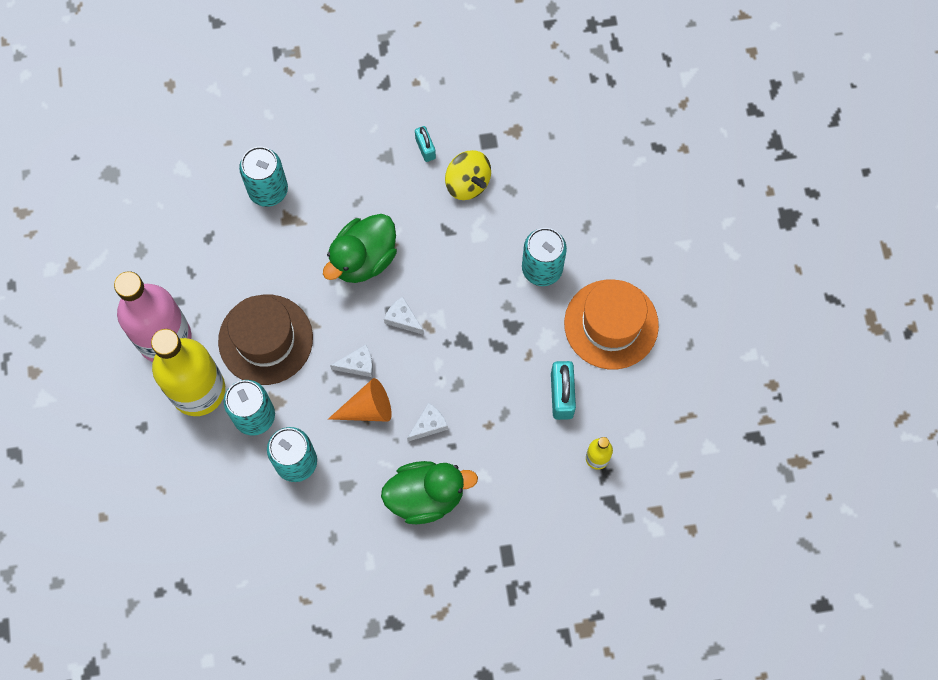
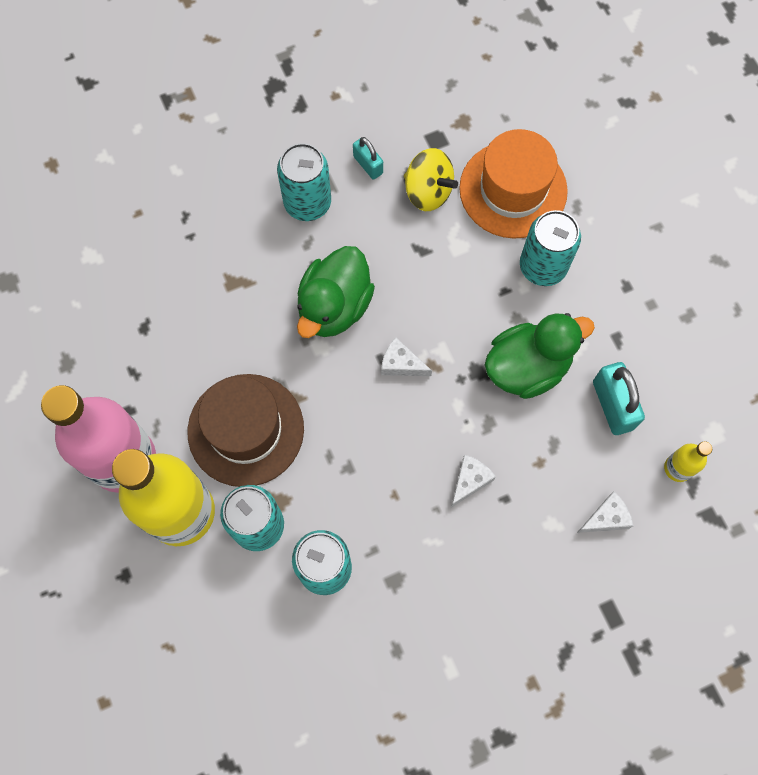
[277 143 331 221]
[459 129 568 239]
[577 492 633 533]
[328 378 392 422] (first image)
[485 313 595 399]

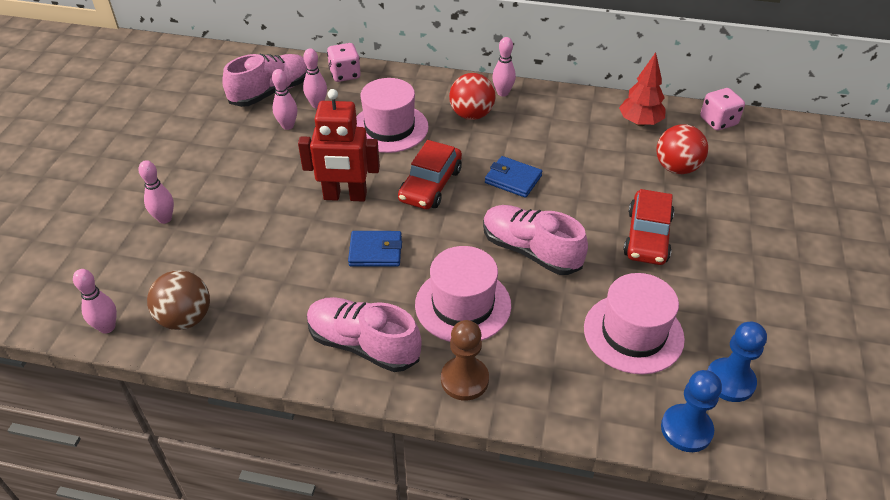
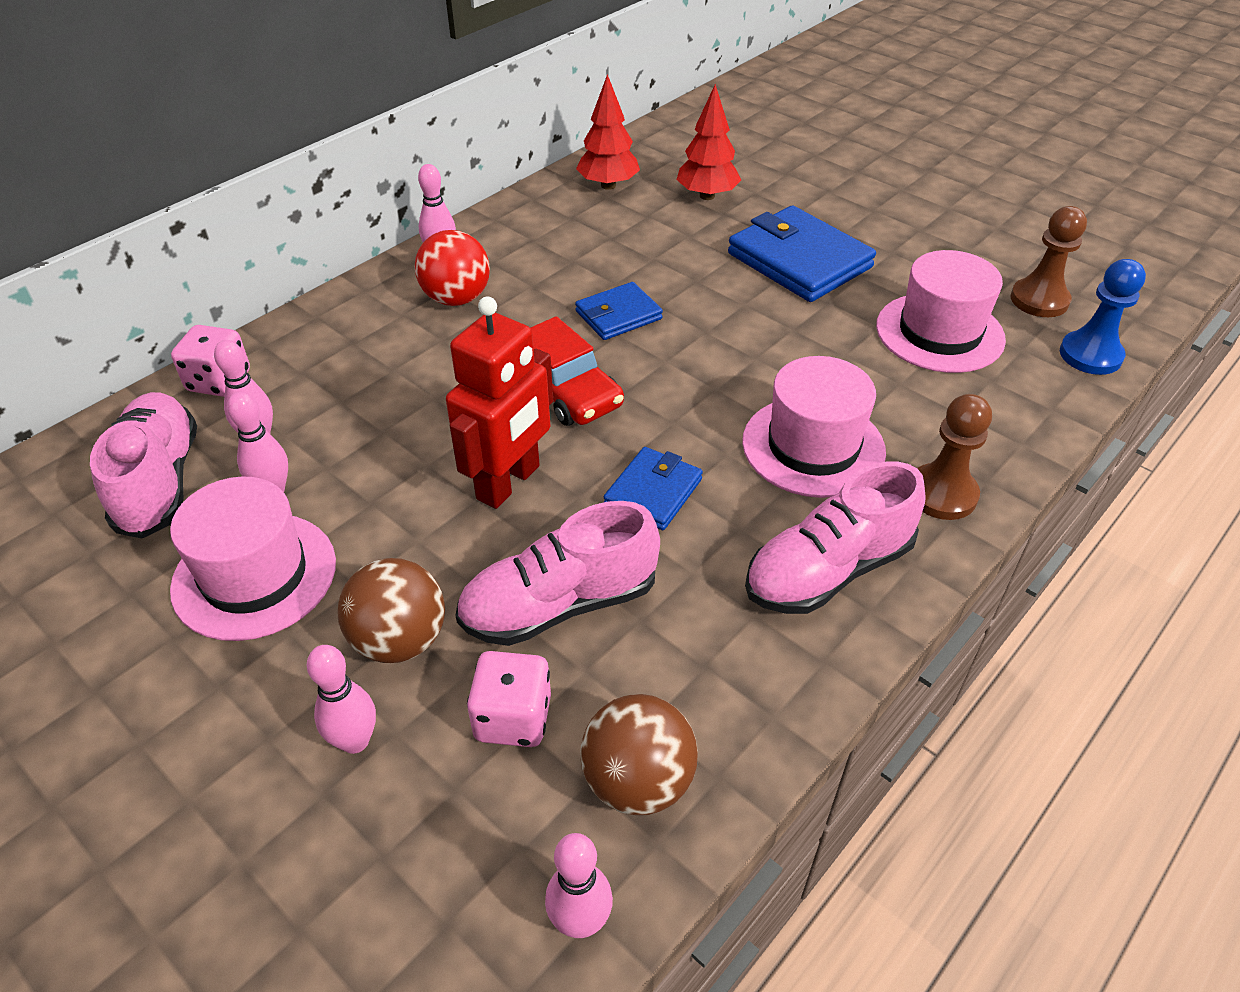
[170 477 336 641]
[467 651 551 747]
[676 84 741 200]
[728 206 876 302]
[455 501 660 646]
[1011 206 1087 317]
[338 558 445 663]

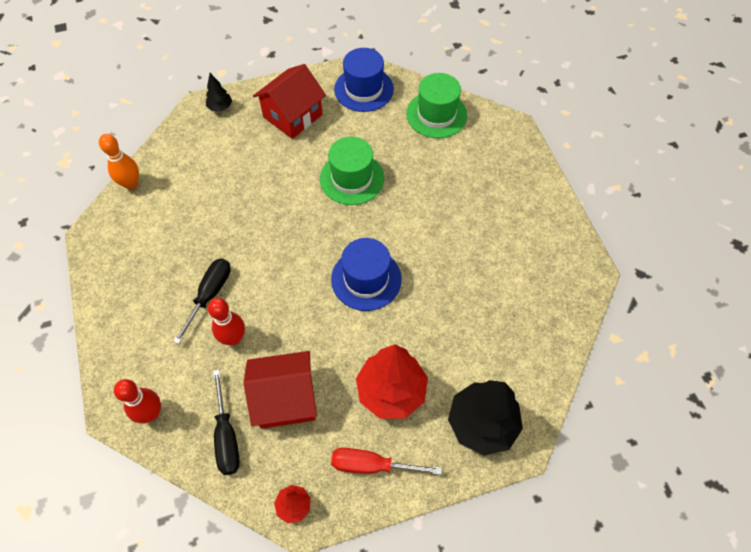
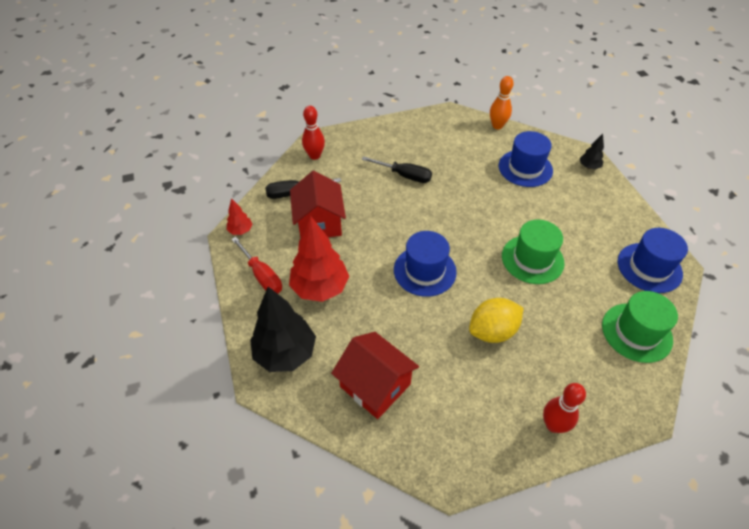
[331 332 419 419]
[543 383 586 433]
[231 237 282 294]
[499 131 553 187]
[469 298 524 343]

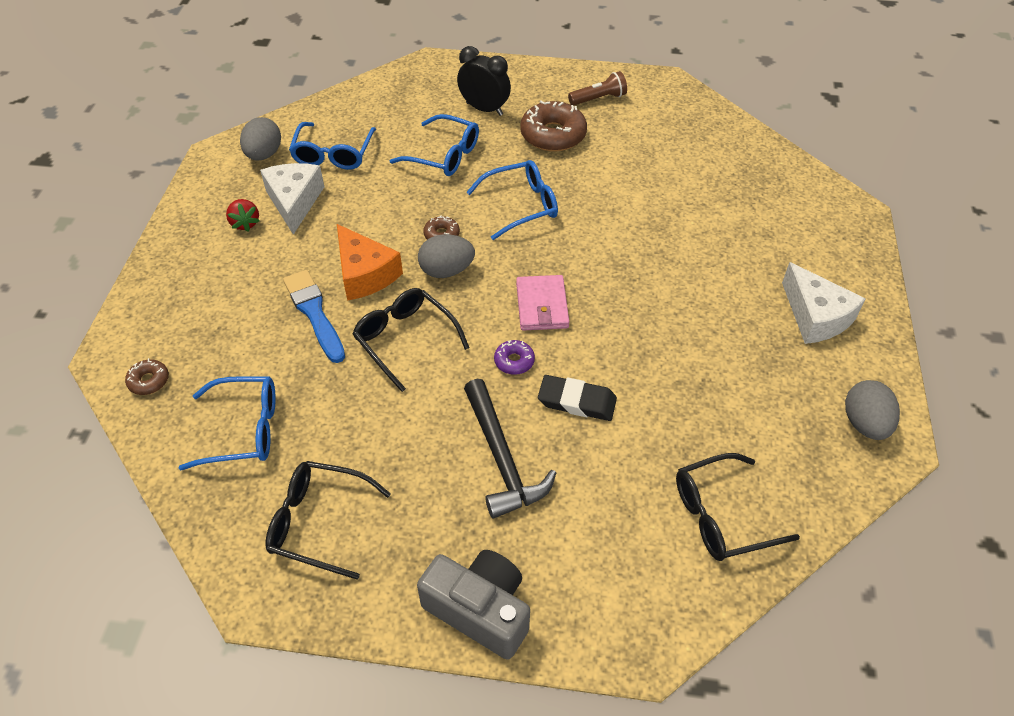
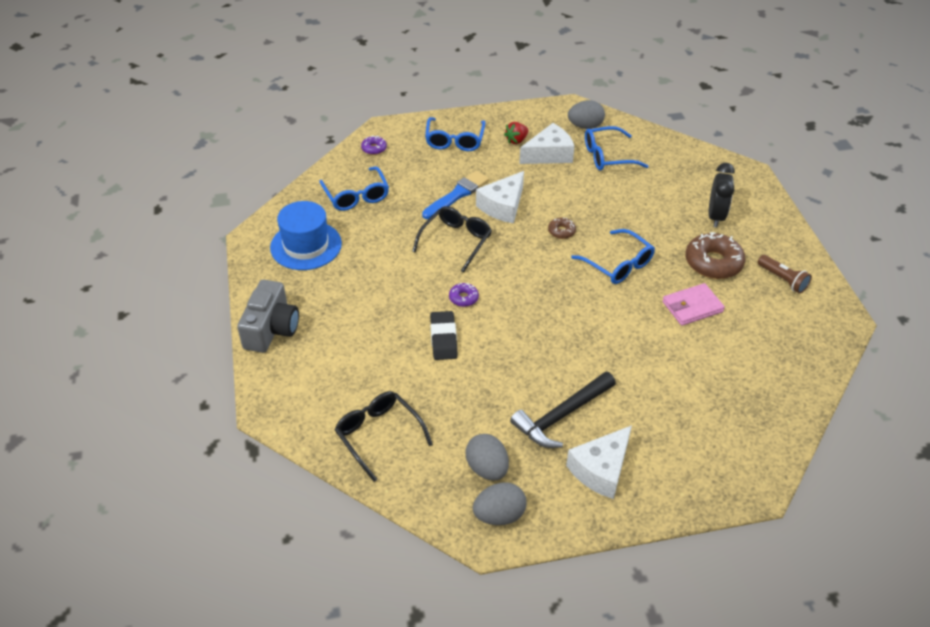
[425 117 486 151]
[476 171 524 223]
[466 434 509 480]
[662 283 725 326]
[361 136 387 155]
[510 371 616 448]
[270 201 342 270]

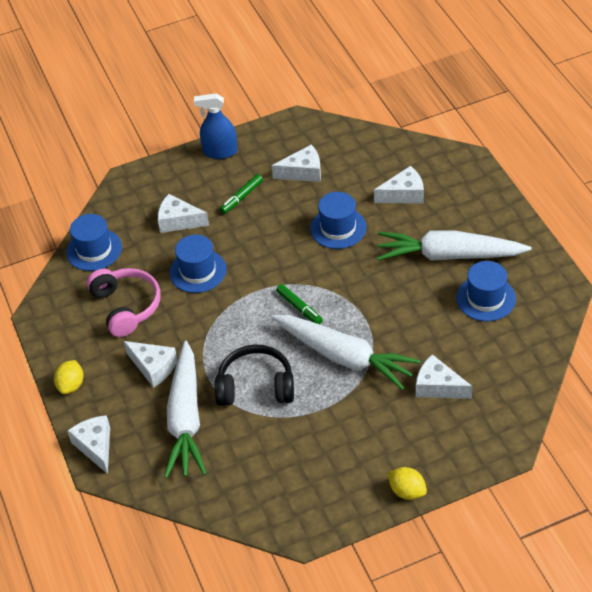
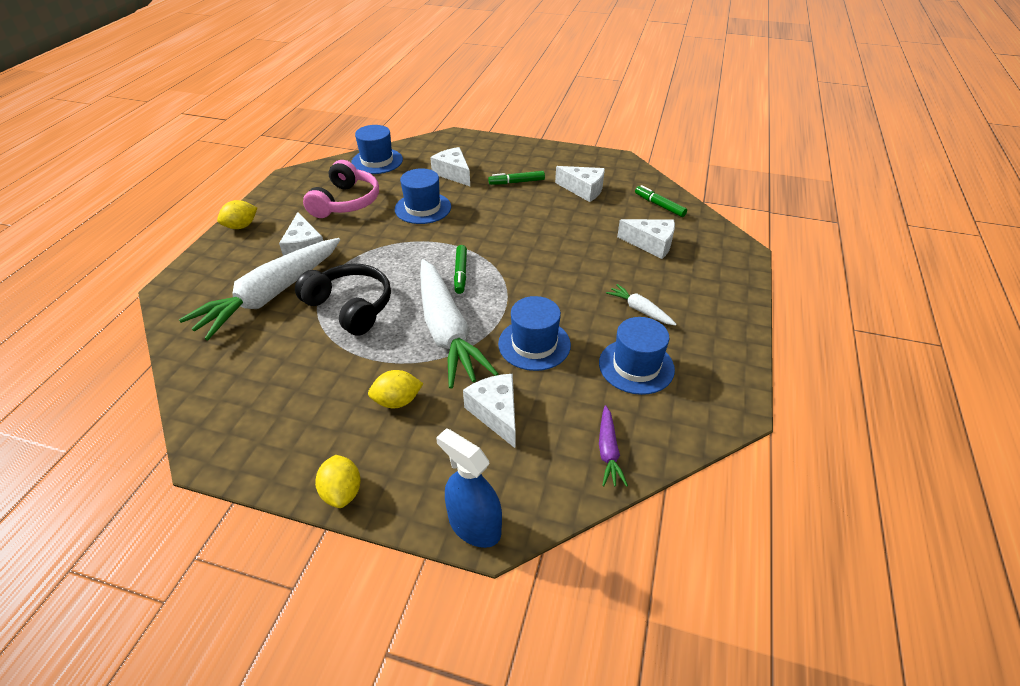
[436 428 502 548]
[498 296 571 371]
[606 284 677 326]
[67 415 110 474] (first image)
[635 185 687 217]
[368 370 423 408]
[599 405 628 487]

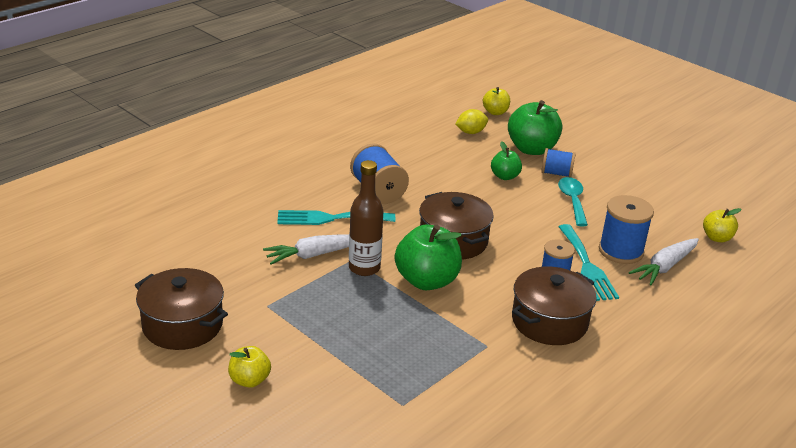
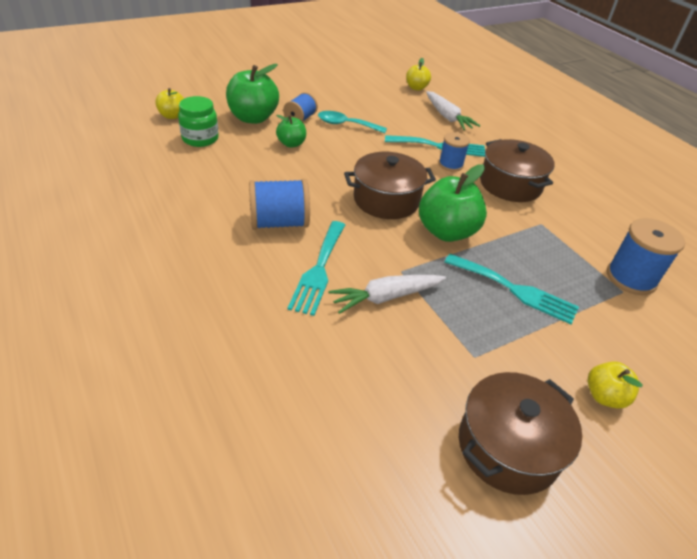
[178 96 219 147]
[349 160 383 276] (first image)
[607 218 685 295]
[329 275 446 314]
[445 254 579 324]

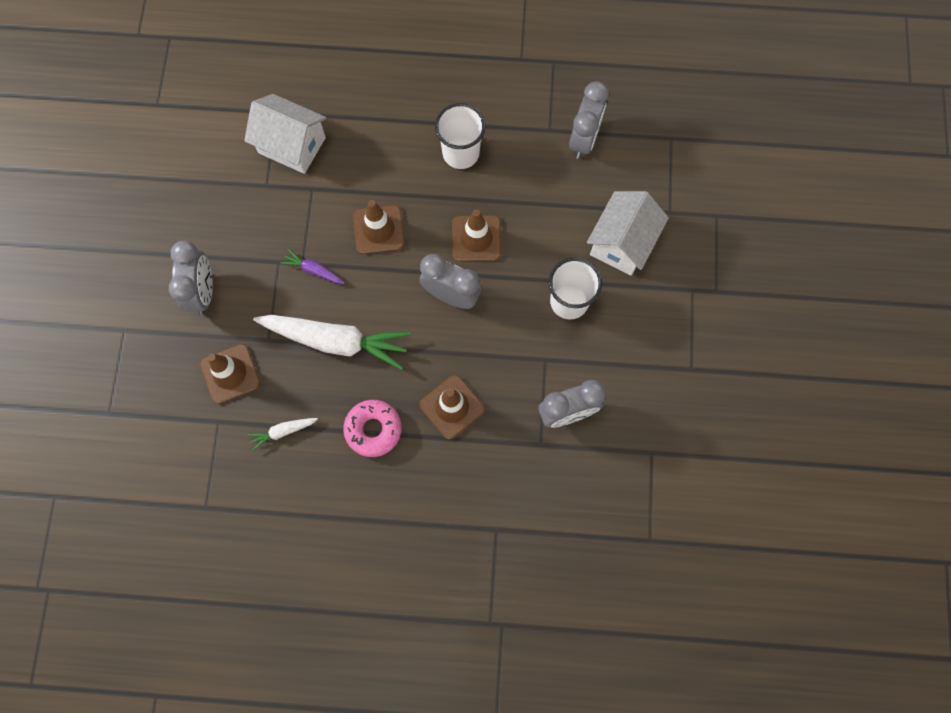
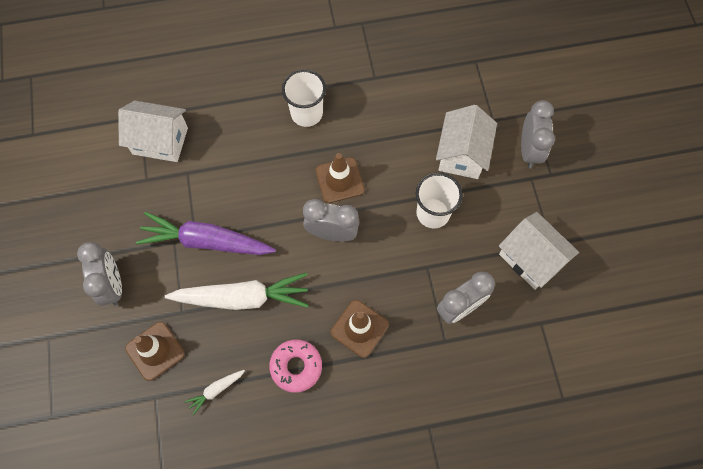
[521 100 555 168]
[353 200 405 254] (first image)
[136 212 276 255]
[499 212 579 290]

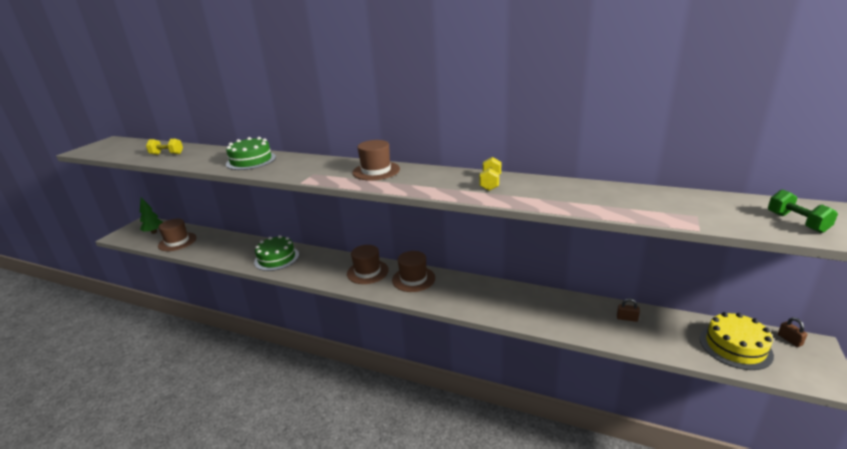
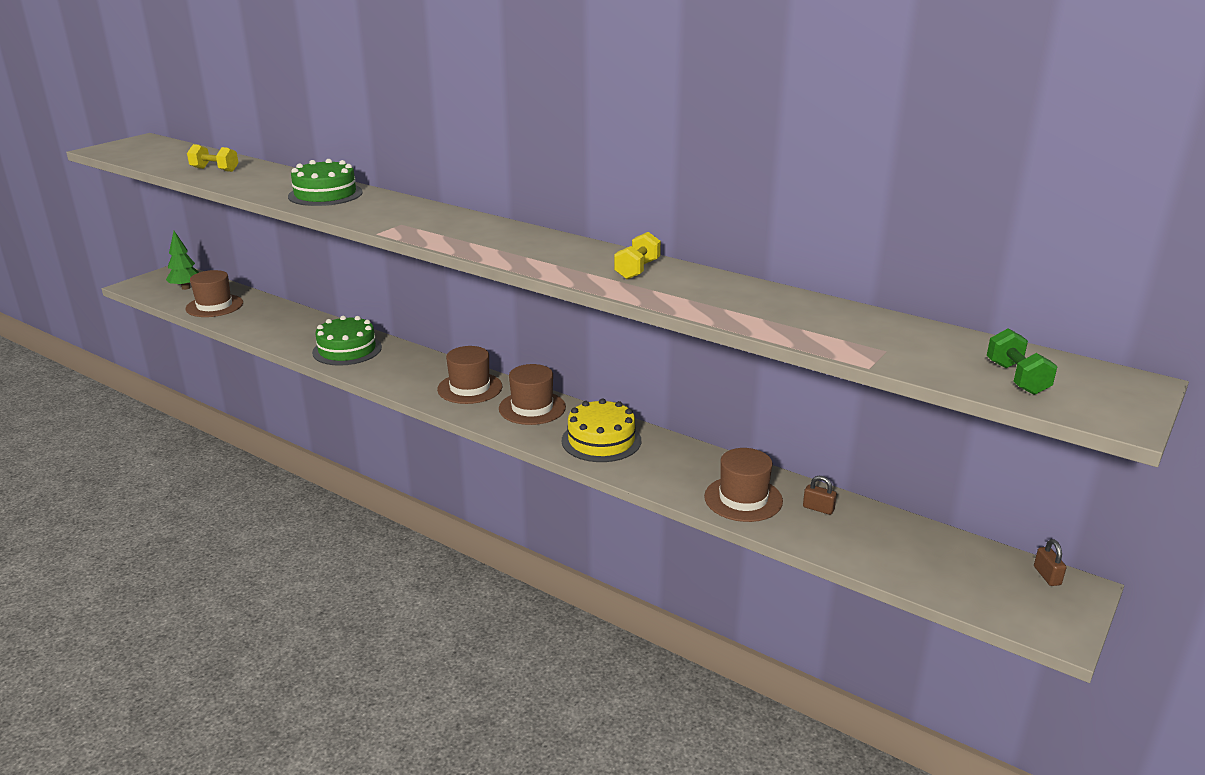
[704 448 783 522]
[561 398 641 462]

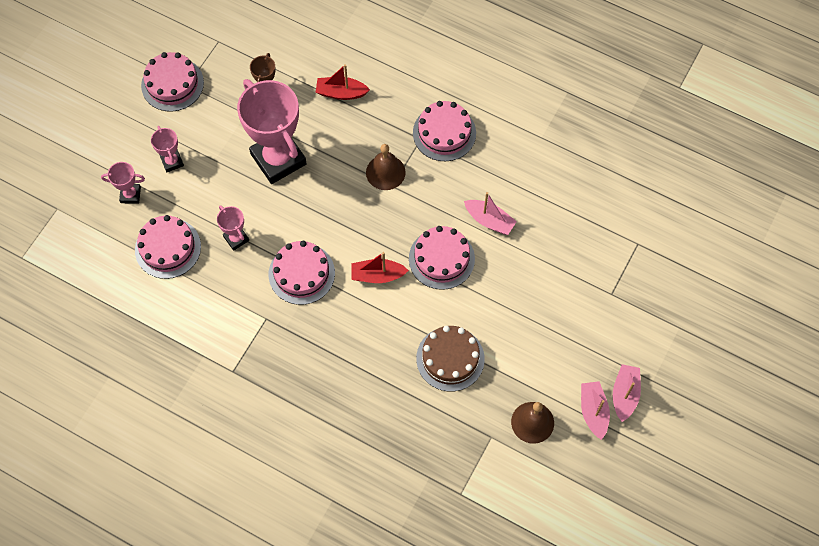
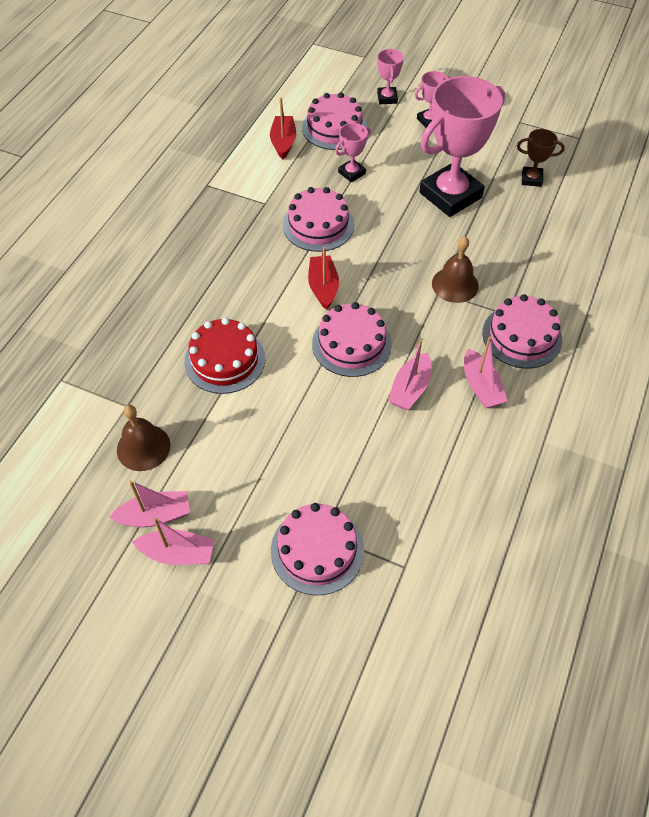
[271 503 364 595]
[270 98 296 159]
[184 318 265 394]
[464 337 508 409]

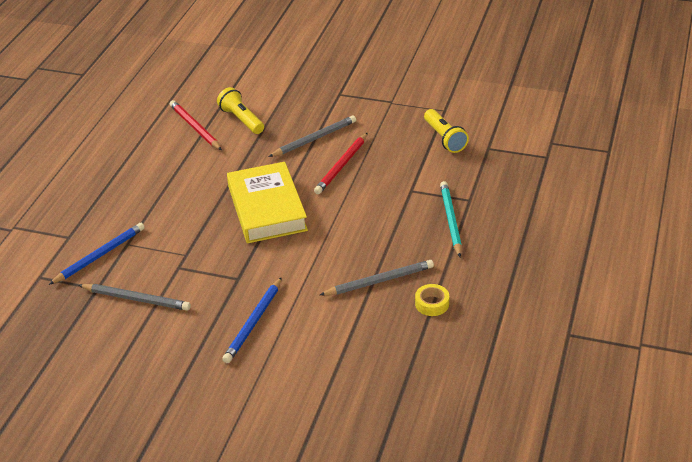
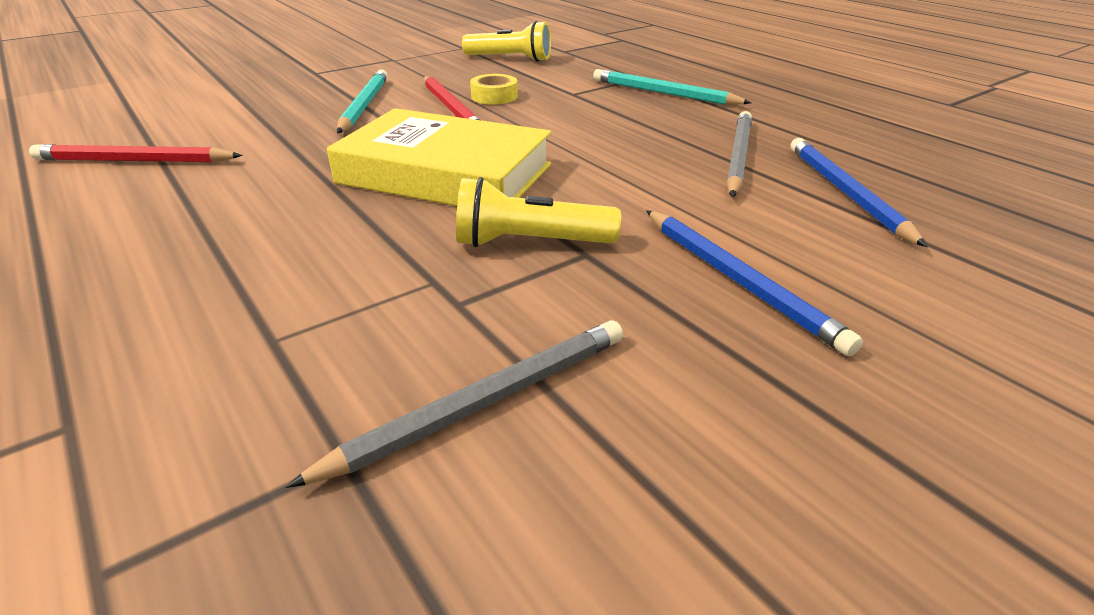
[456 177 621 247]
[337 69 388 133]
[790 138 928 247]
[470 74 518 105]

